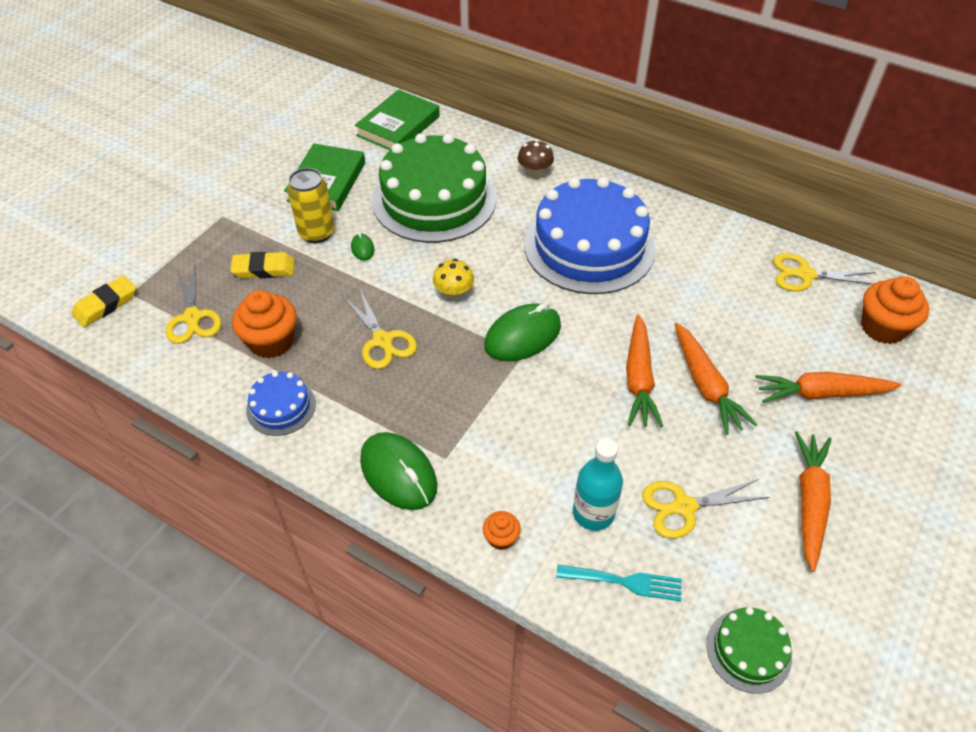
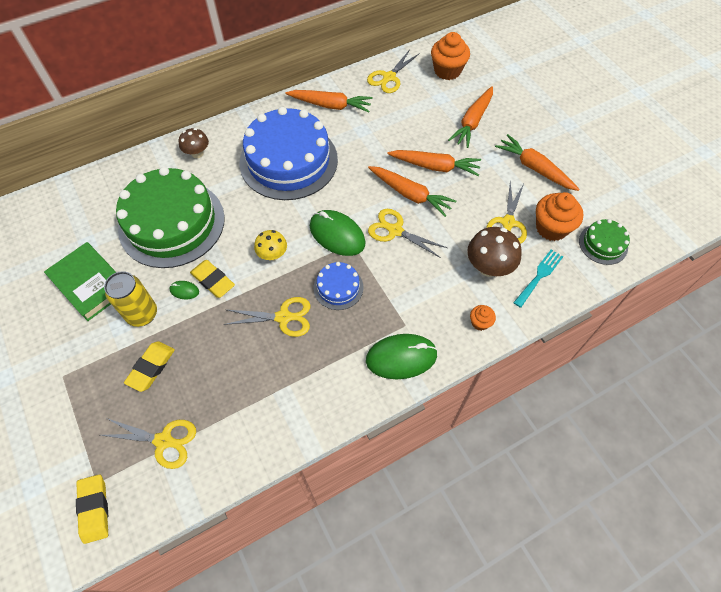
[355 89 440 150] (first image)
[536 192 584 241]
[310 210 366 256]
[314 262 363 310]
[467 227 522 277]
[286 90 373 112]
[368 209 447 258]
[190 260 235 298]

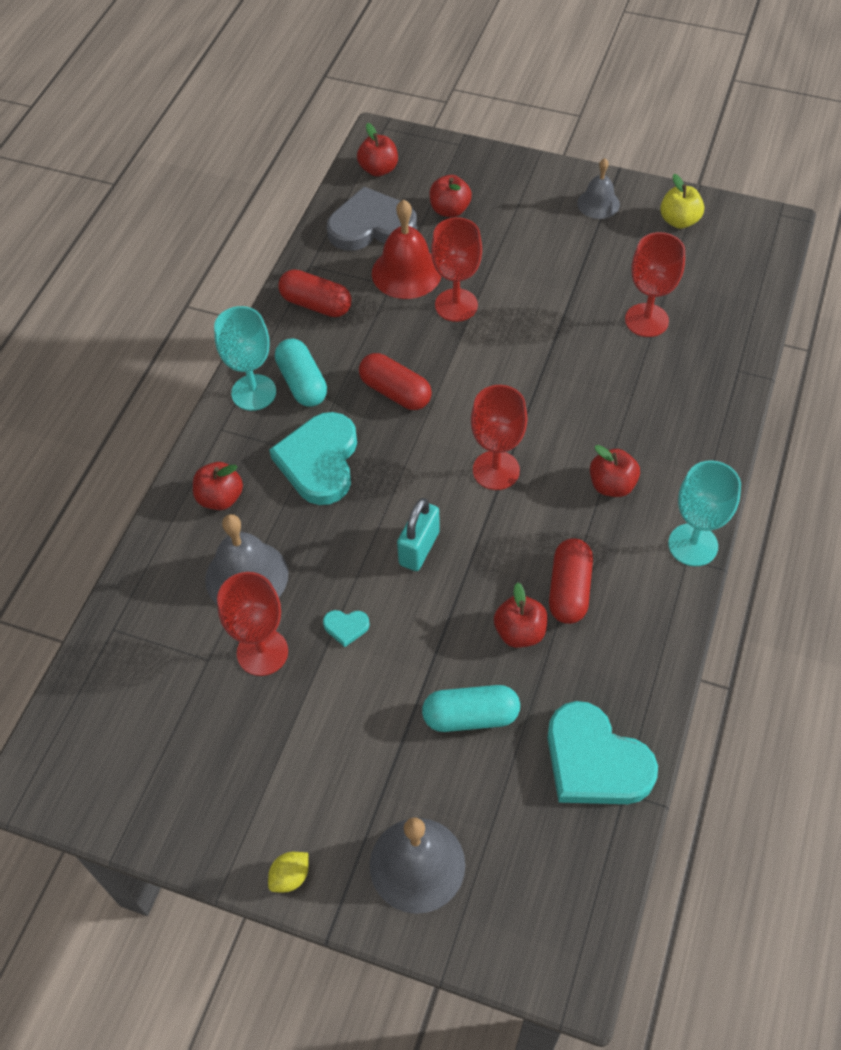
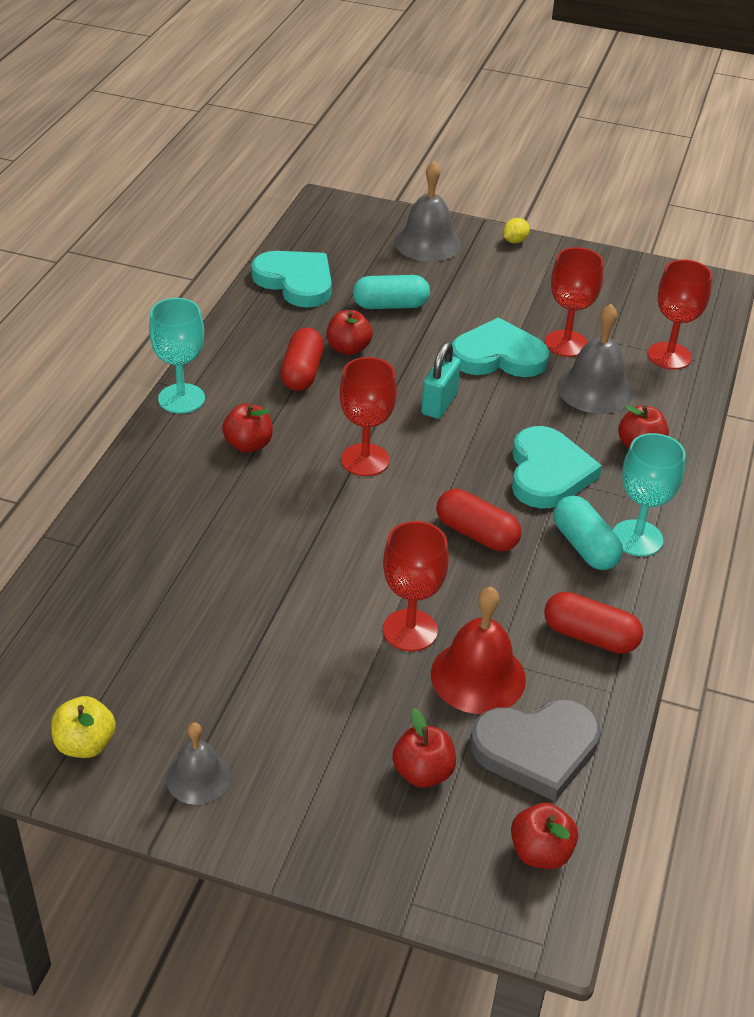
[648 260 712 369]
[452 317 549 377]

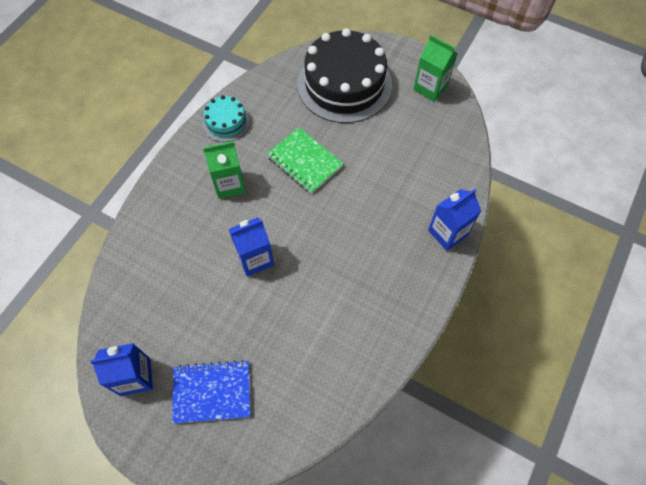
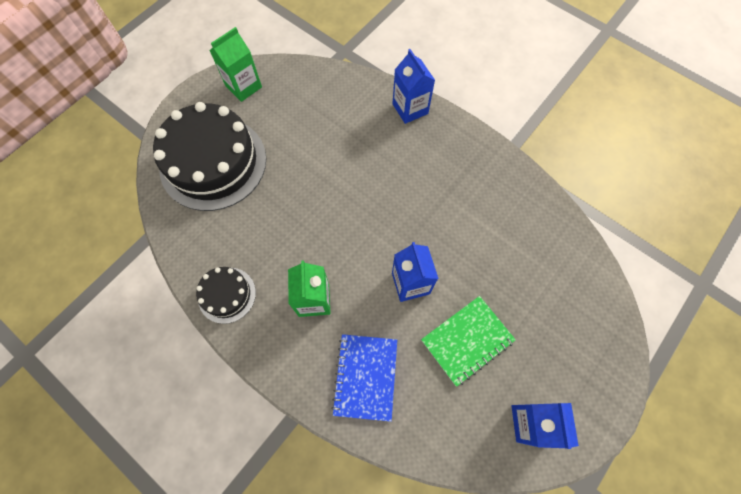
[196 267 256 324]
[421 296 516 387]
[331 334 397 422]

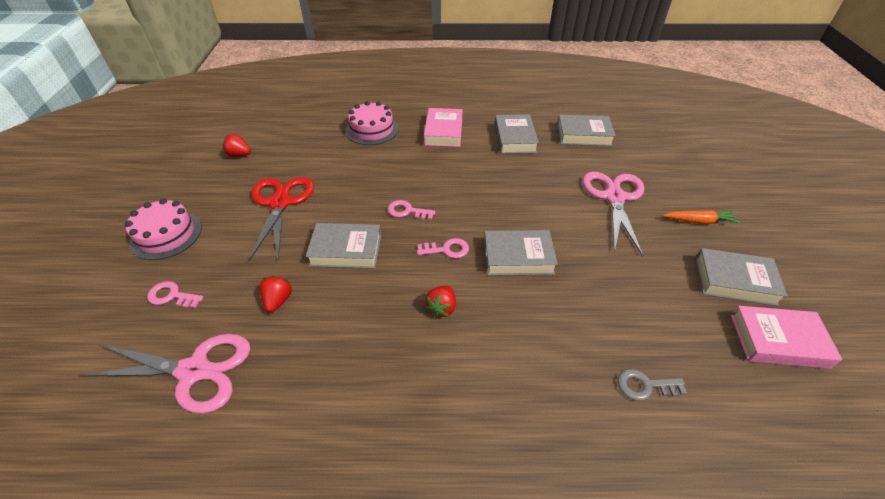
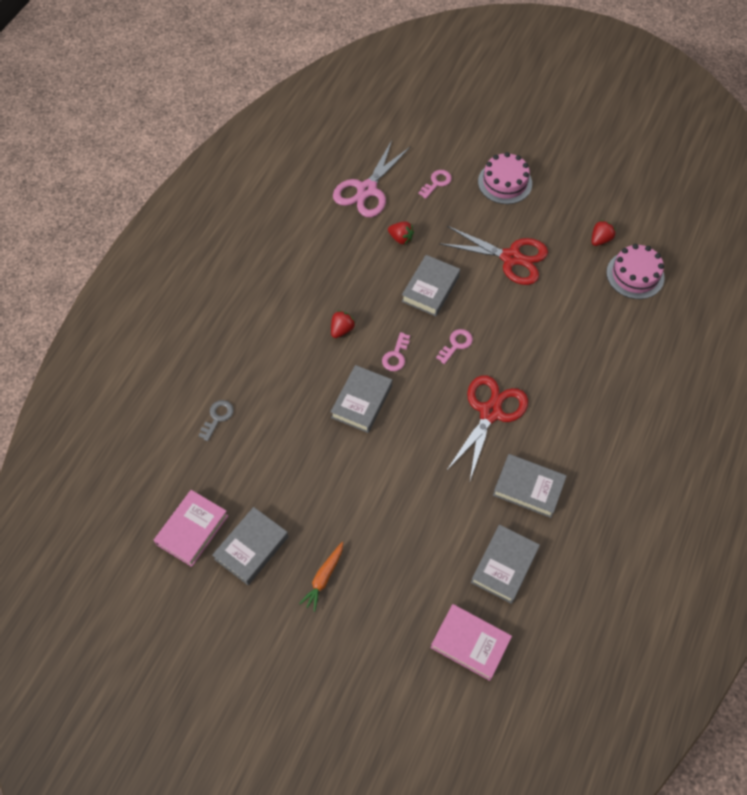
[606 244 665 299]
[431 604 512 681]
[582 172 644 256] (first image)
[331 310 355 338]
[446 375 528 483]

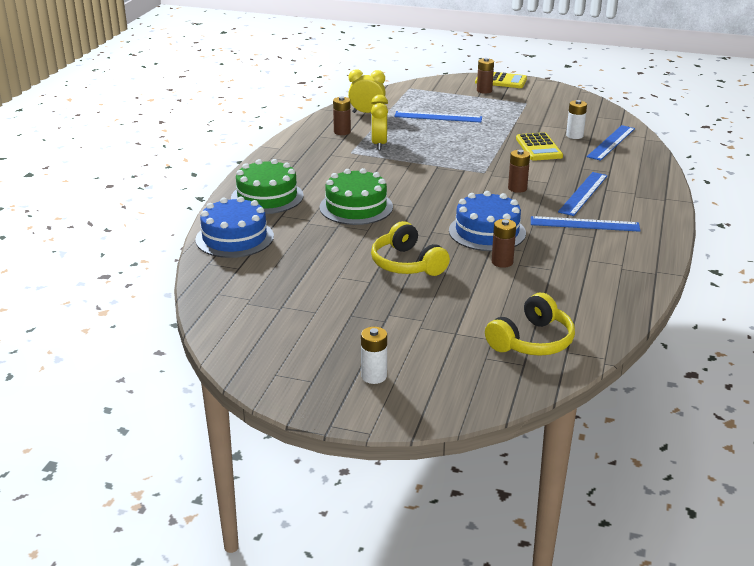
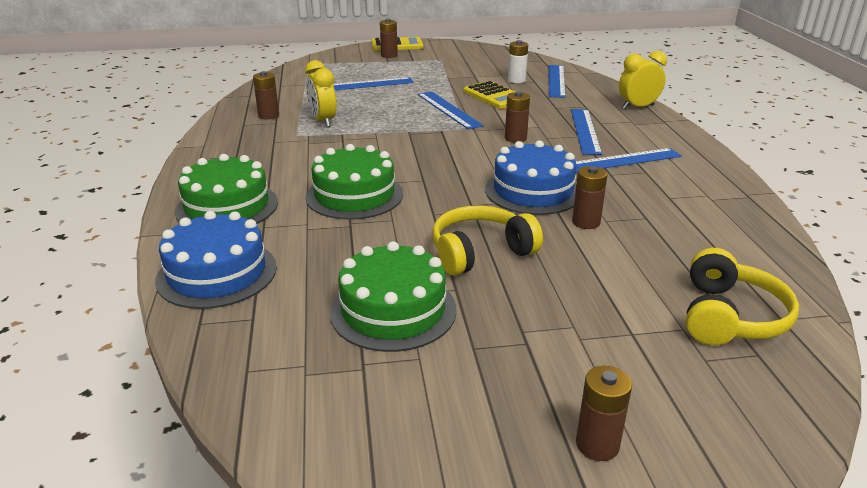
[619 51 667 109]
[432 205 543 276]
[576 366 632 461]
[417 91 484 129]
[330 241 457 352]

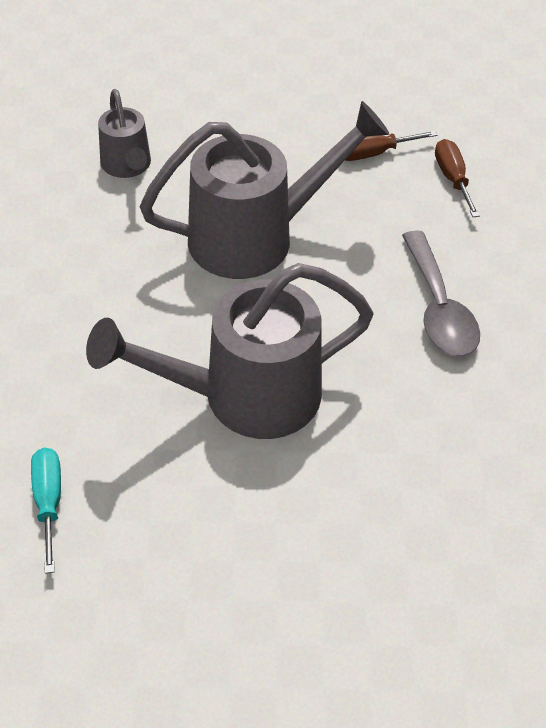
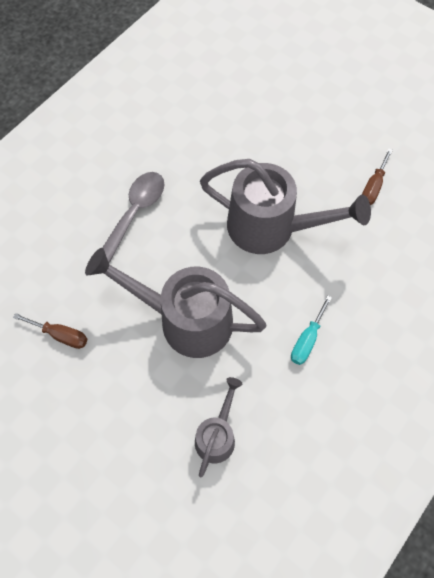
[362 148 393 205]
[291 295 332 365]

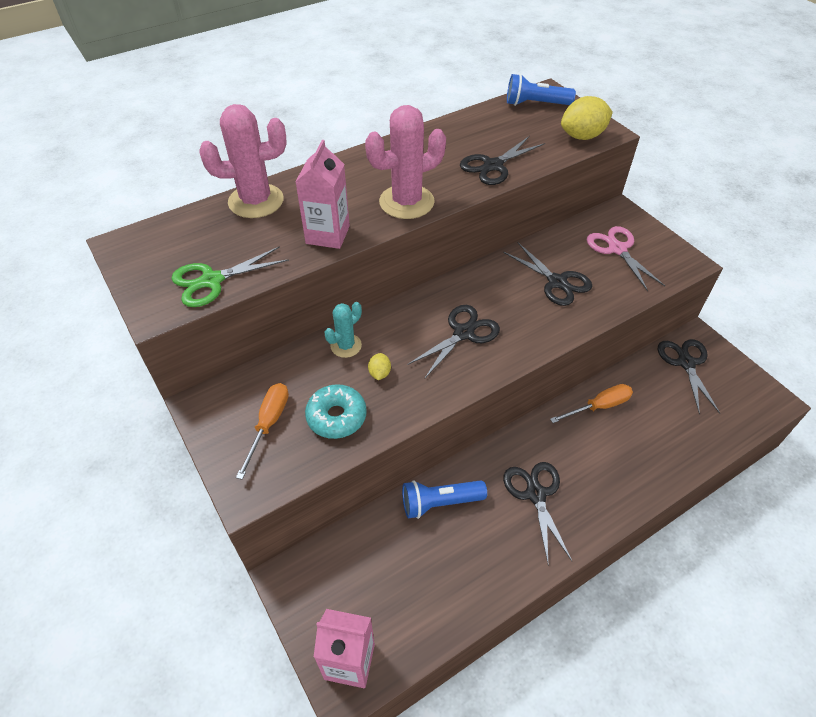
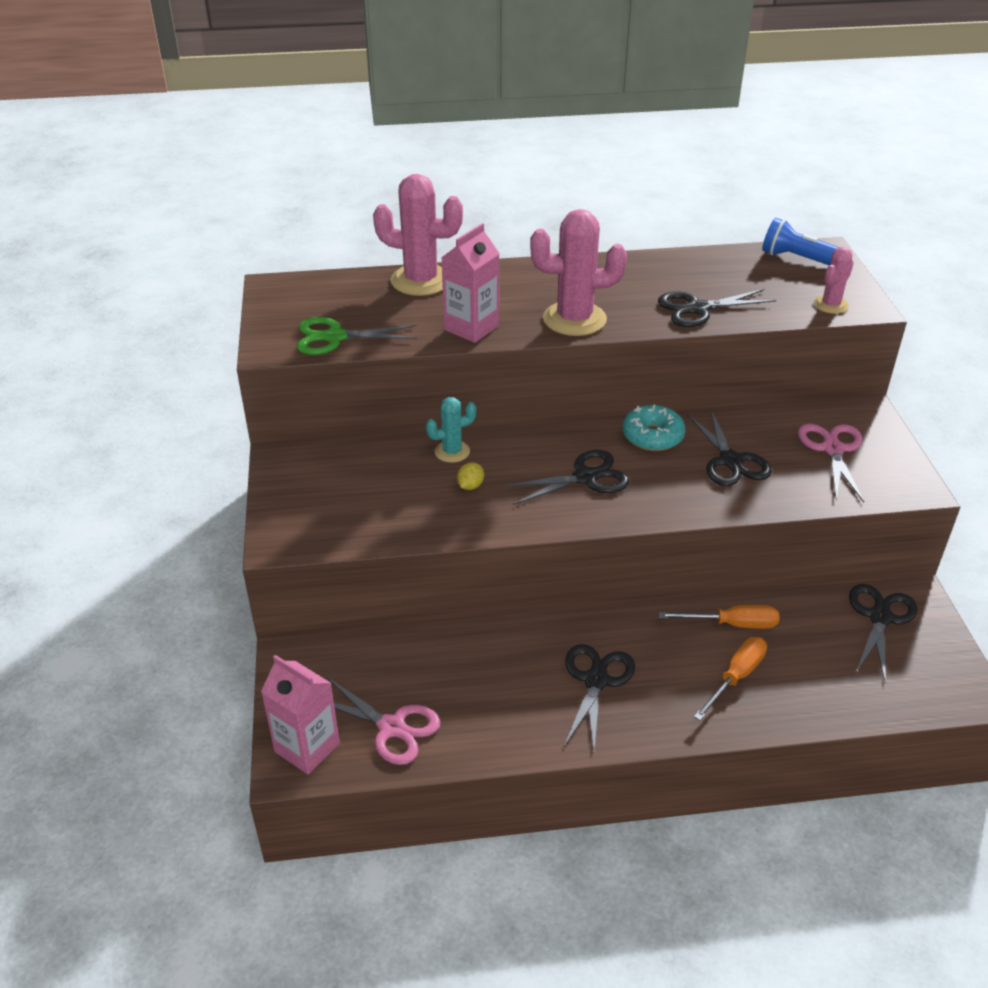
[814 247 854 314]
[694 637 767 721]
[622 404 686 451]
[402 480 487 519] (first image)
[327 677 441 765]

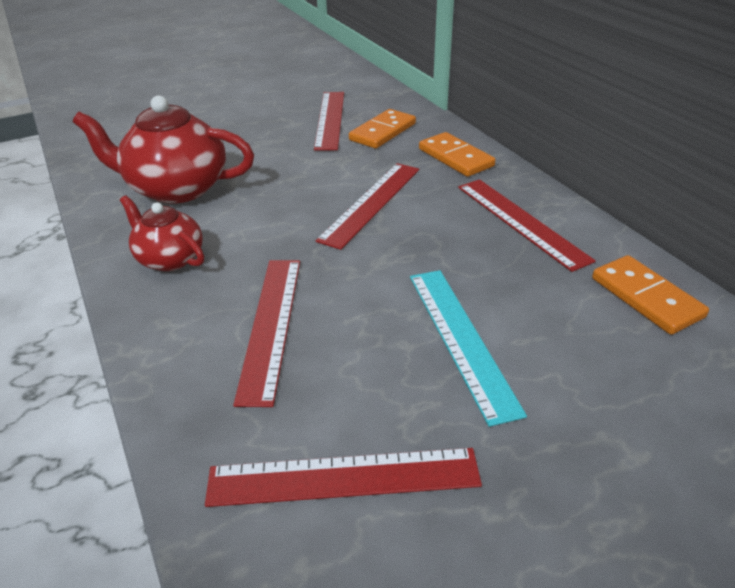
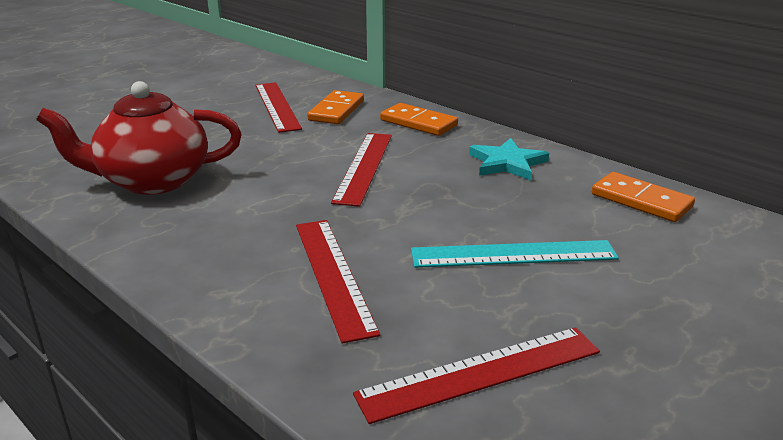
[469 138 549 180]
[120 195 204 271] (first image)
[411 240 619 268]

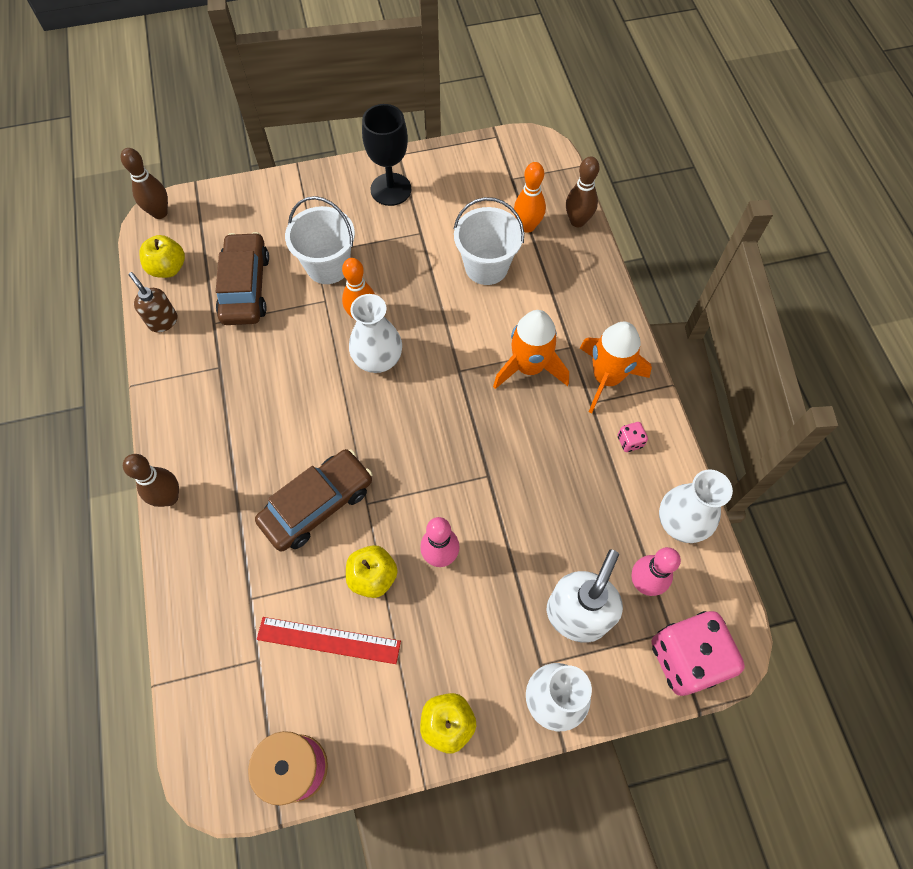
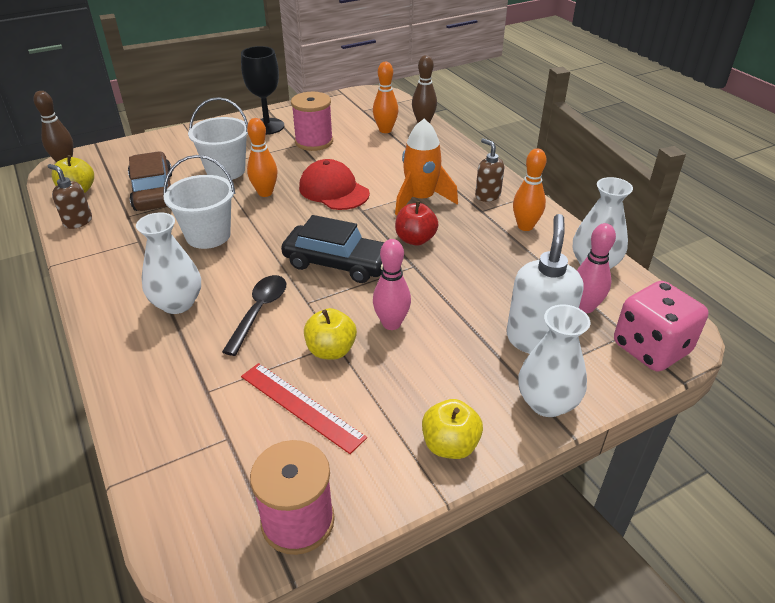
[163 155 235 249]
[136 212 201 314]
[475 138 504 202]
[513 148 547 231]
[222 275 287 356]
[123 454 179 507] (first image)
[241 363 367 454]
[291 92 333 151]
[299 159 370 210]
[395 201 439 245]
[281 215 385 283]

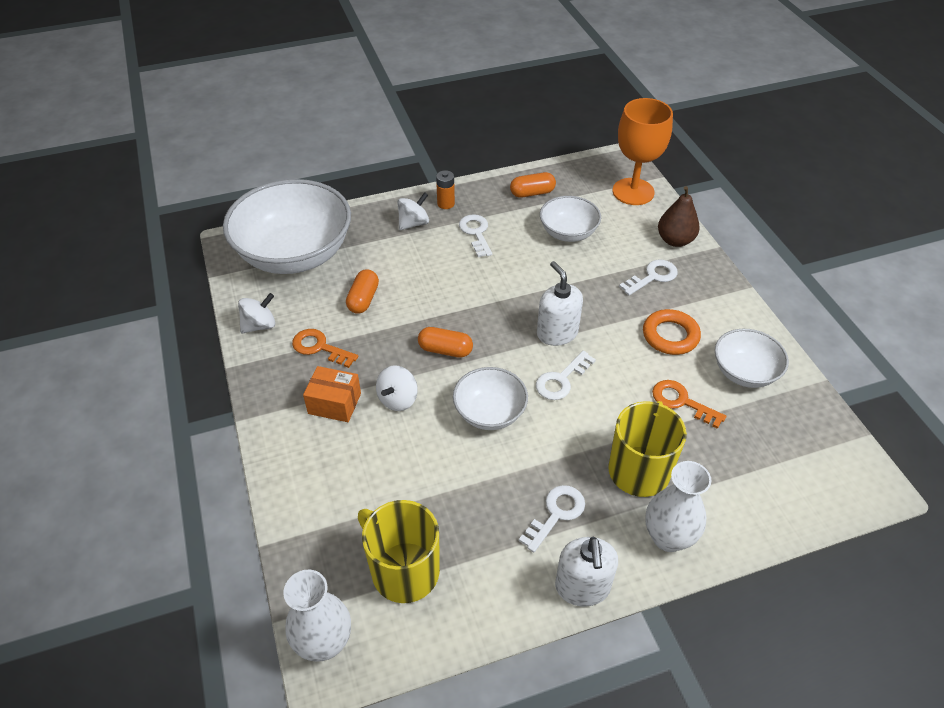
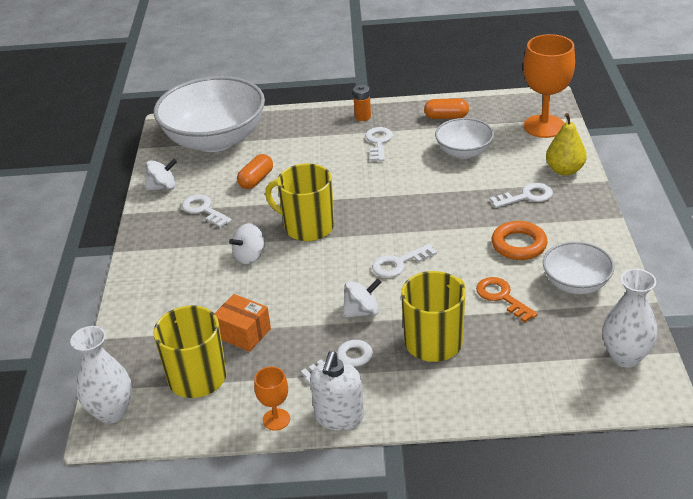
[546 113 587 176]
[342 279 382 318]
[537 261 583 346] (first image)
[265 163 334 241]
[182 194 232 227]
[214 294 271 352]
[453 367 528 430] (first image)
[602 269 658 368]
[254 367 290 430]

